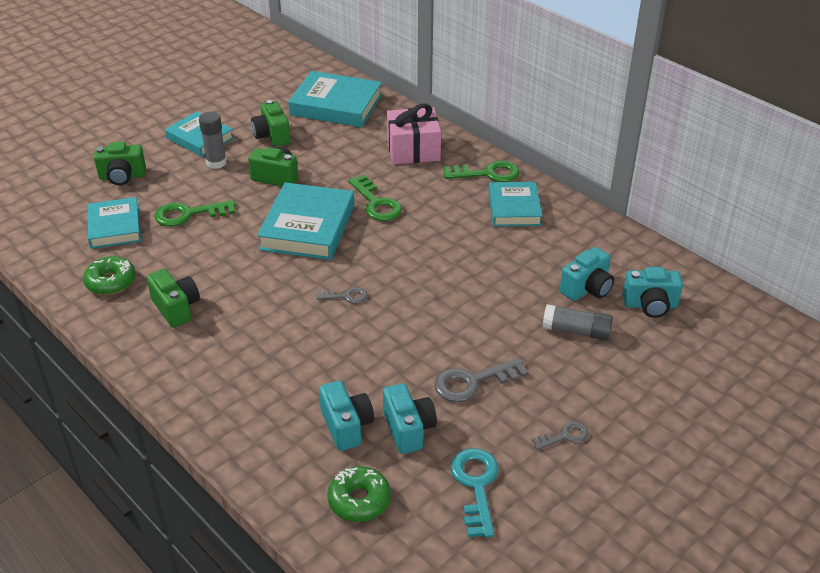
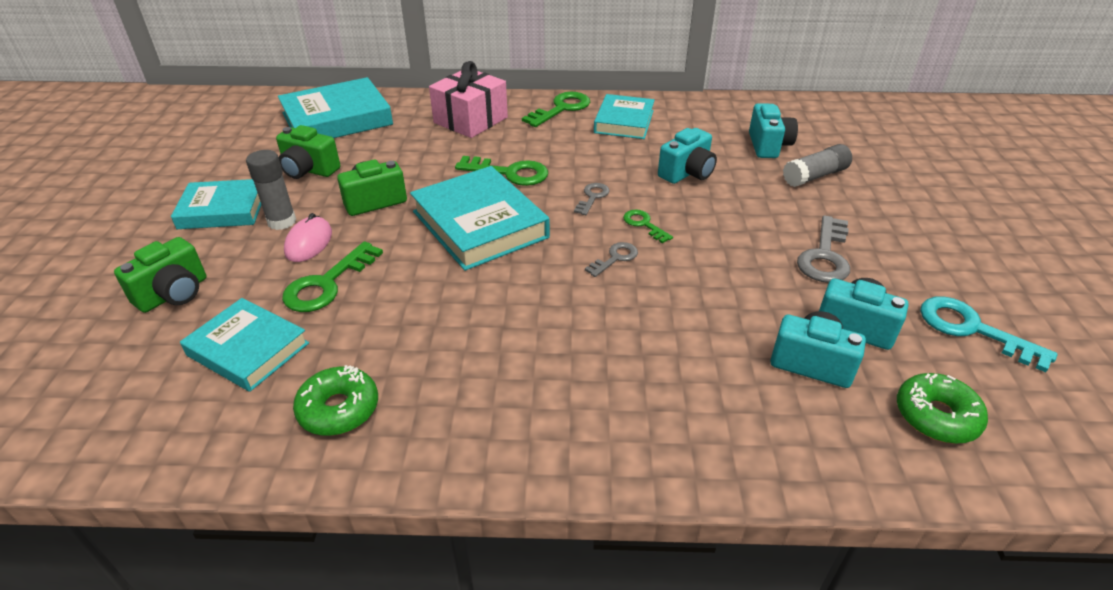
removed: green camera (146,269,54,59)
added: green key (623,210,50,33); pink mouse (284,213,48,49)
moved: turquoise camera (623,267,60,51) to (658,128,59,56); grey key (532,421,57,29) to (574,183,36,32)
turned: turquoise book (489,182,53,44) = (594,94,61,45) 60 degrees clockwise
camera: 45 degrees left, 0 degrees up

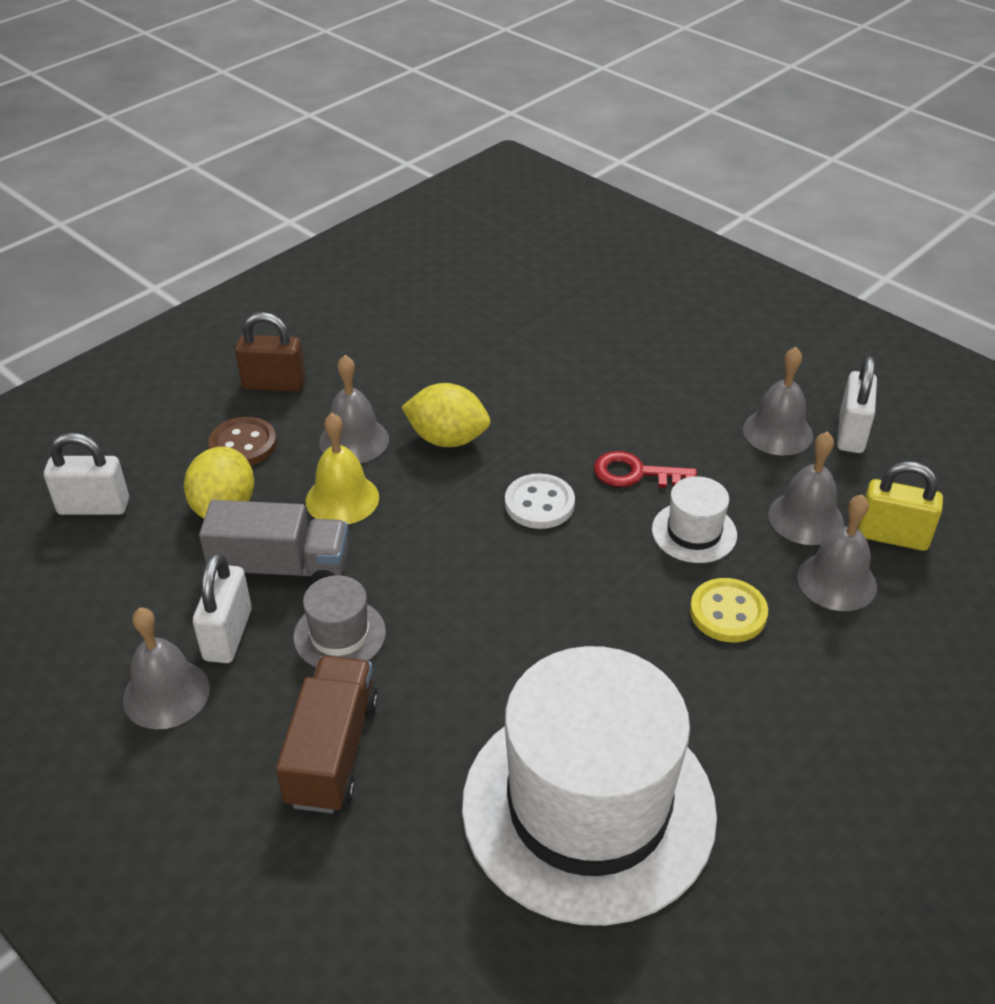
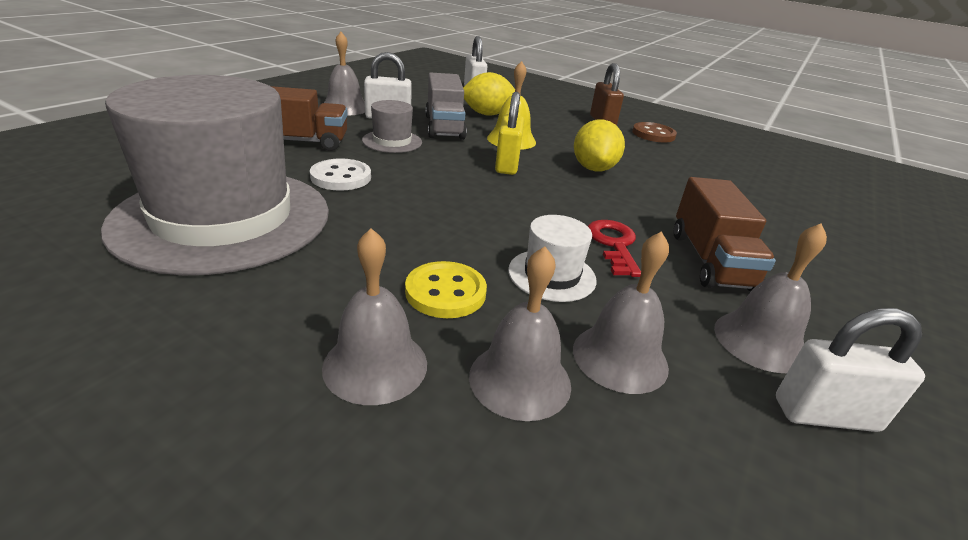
added: brown truck (674,177,102,114)
moved: grey bell (319,355,70,108) to (322,228,105,177); brown button (209,417,68,48) to (632,122,45,21); yellow padlock (857,461,86,90) to (495,92,29,83); white button (505,473,70,56) to (310,158,61,33)
recoloured: white hat (462,646,255,280) to grey hat (101,75,228,200)
camera: 75 degrees right, 10 degrees down

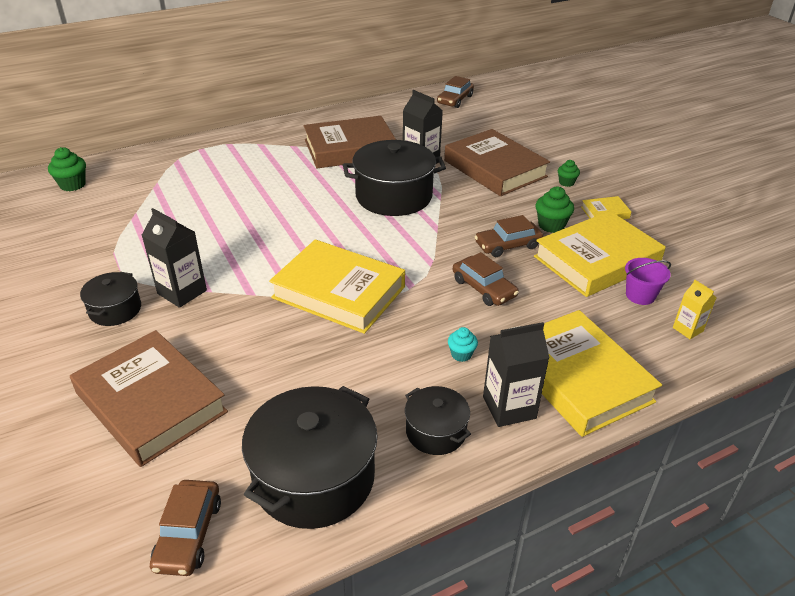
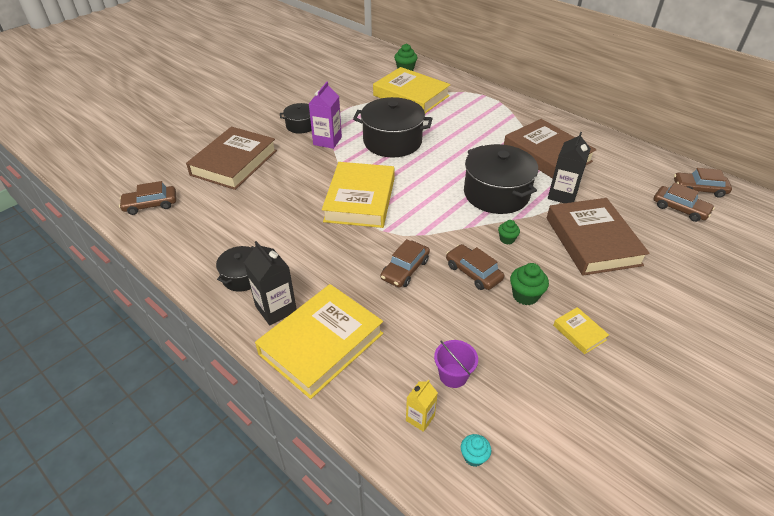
added: brown car (654,183,61,39)
moved: green cupcake (558,160,22,27) to (498,220,22,25); yellow book (534,211,132,86) to (373,67,78,46); turquoise cupcake (448,327,30,35) to (461,434,30,33); black pot (242,386,135,143) to (353,97,80,60)
recoloured: black carton (142,208,65,100) to purple carton (309,82,33,67)
turned: brown book (444,129,106,67) = (547,198,103,78) 45 degrees counterclockwise
camera: 70 degrees right, 5 degrees up

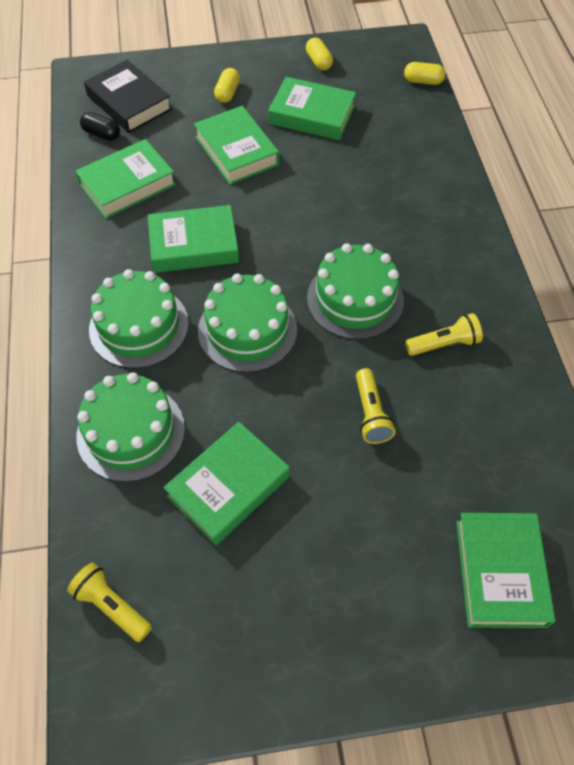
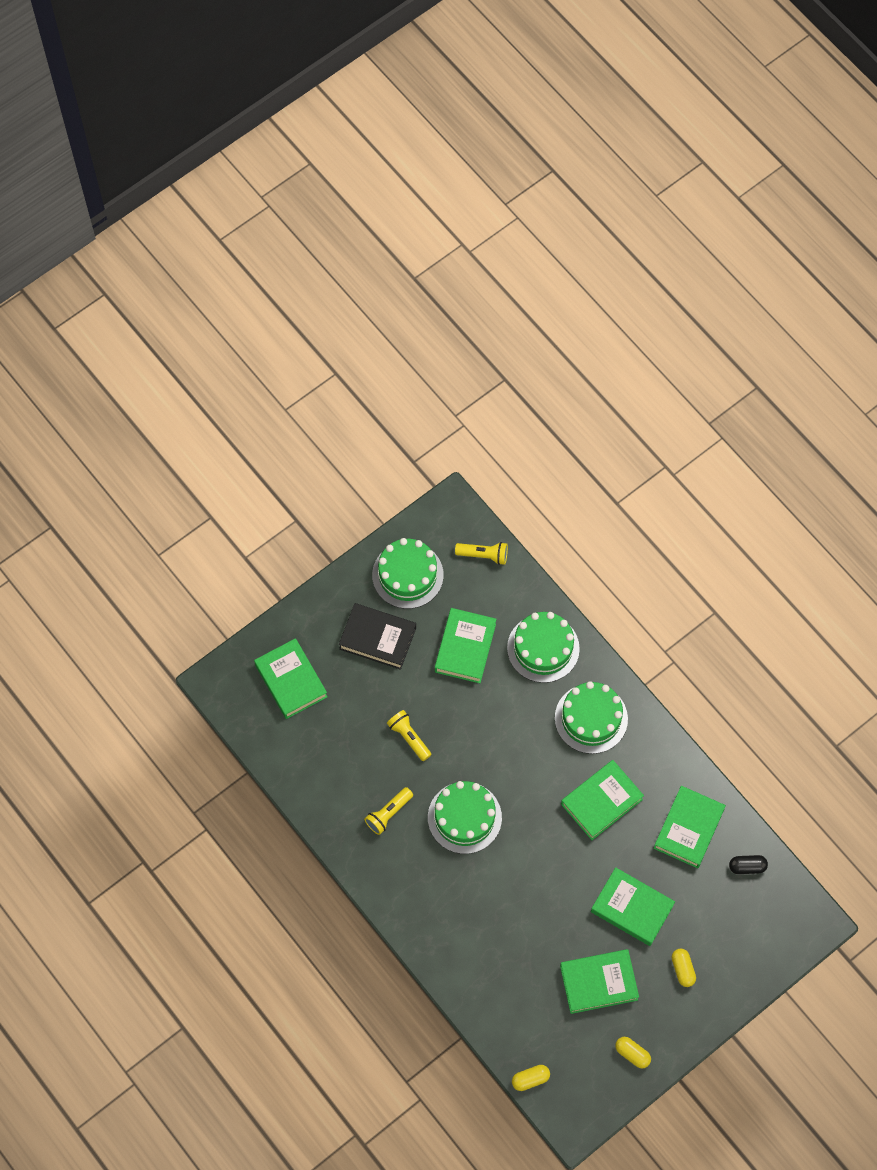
moved: black book (84,60,88,73) to (339,603,77,67); green cake (198,273,99,100) to (372,538,72,71)
camera: 150 degrees right, 10 degrees up

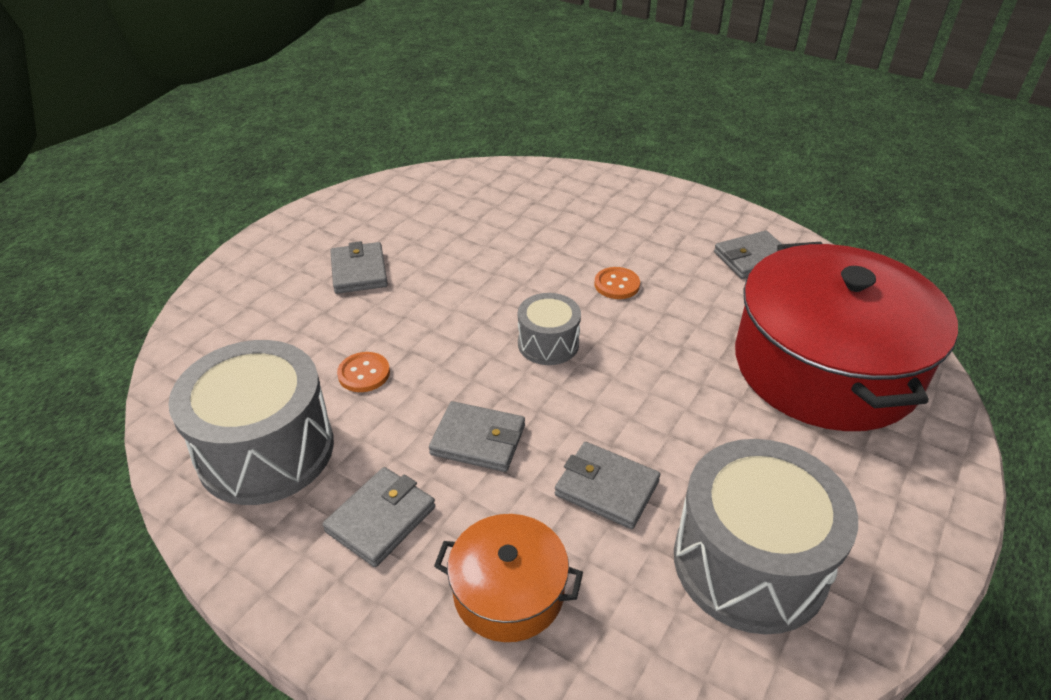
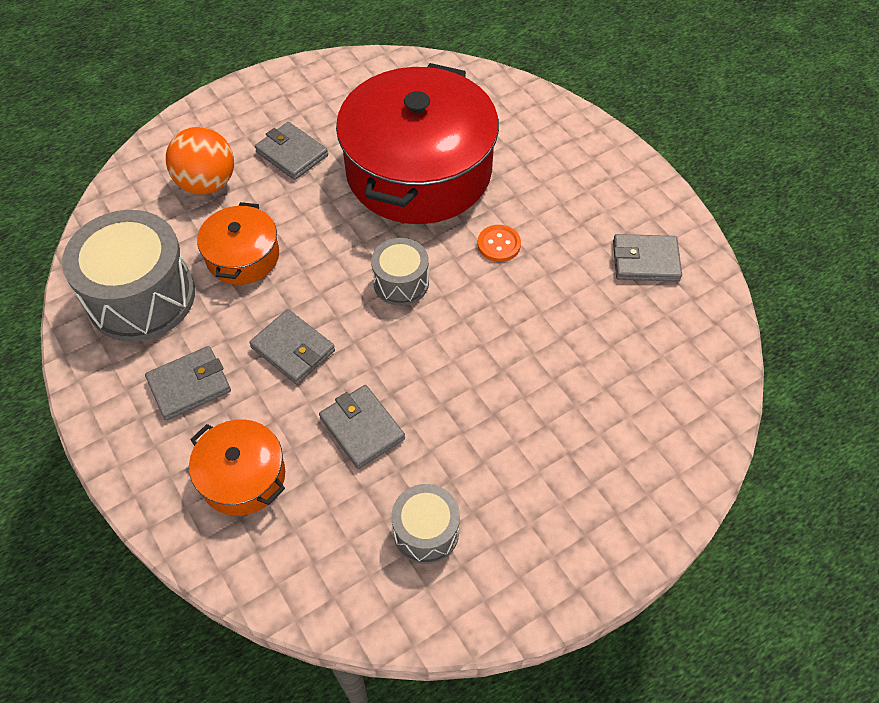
added: orange ball (166,127,68,68)
moved: red pot (735,242,223,189) to (336,63,163,161)
replaced: orange button (337,352,53,40) to orange pot (197,202,82,83)
turned: grey wallet (330,241,58,53) = (255,122,73,58) 60 degrees counterclockwise
resized: grey drum (674,439,184,196) = (392,484,68,80) x0.53
camera: 25 degrees right, 15 degrees up

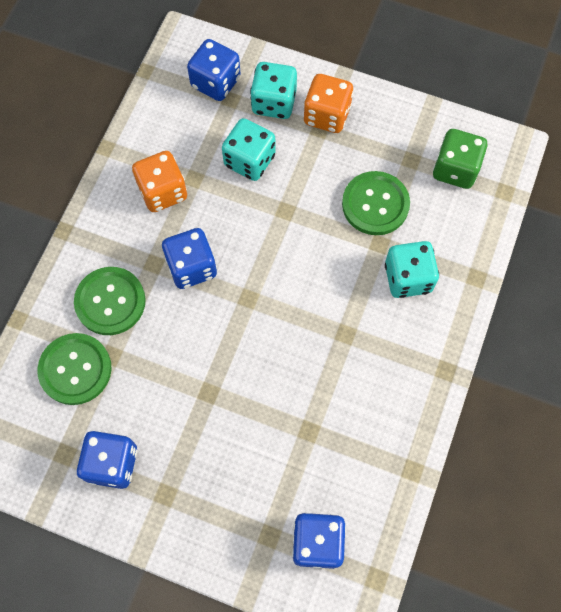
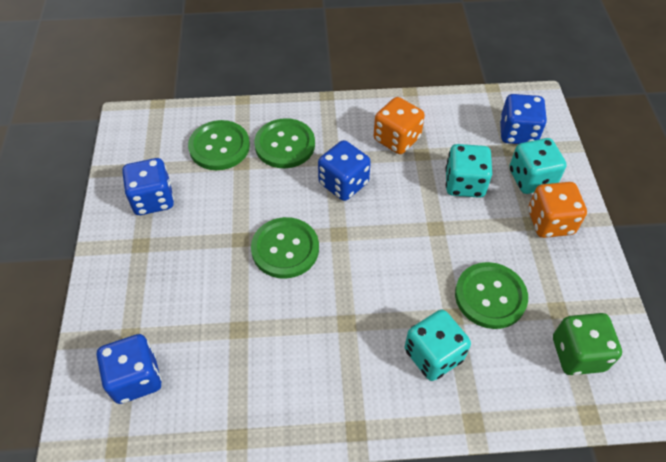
added: green button (251,217,68,61)
camera: 65 degrees right, 15 degrees down

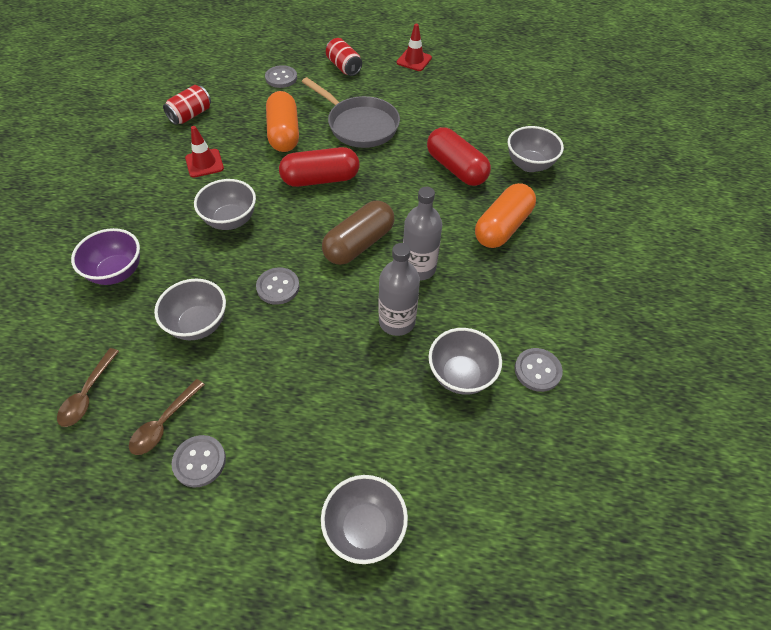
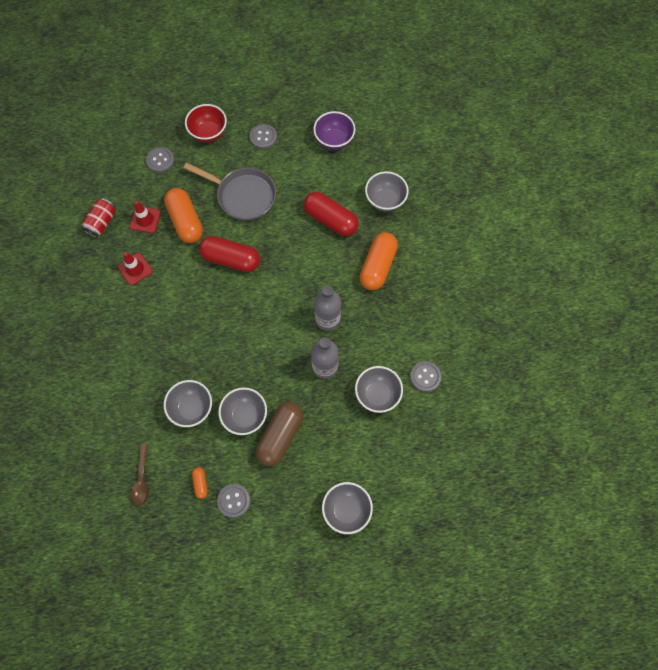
moved: red traffic cone (397,24,35,47) to (130,201,31,32); grey bowl (194,179,62,51) to (218,387,49,48); brown capsule (322,201,72,64) to (256,402,47,64); purple bowl (71,228,69,57) to (313,111,42,39); grey button (256,267,44,38) to (250,124,27,25)
replaced: red can (326,38,36,38) to red bowl (185,104,42,39); brown spoon (129,379,76,76) to orange capsule (192,467,16,32)
turned: red capsule (279,147,80,40) = (199,236,61,36) 45 degrees clockwise
camera: 15 degrees left, 15 degrees up

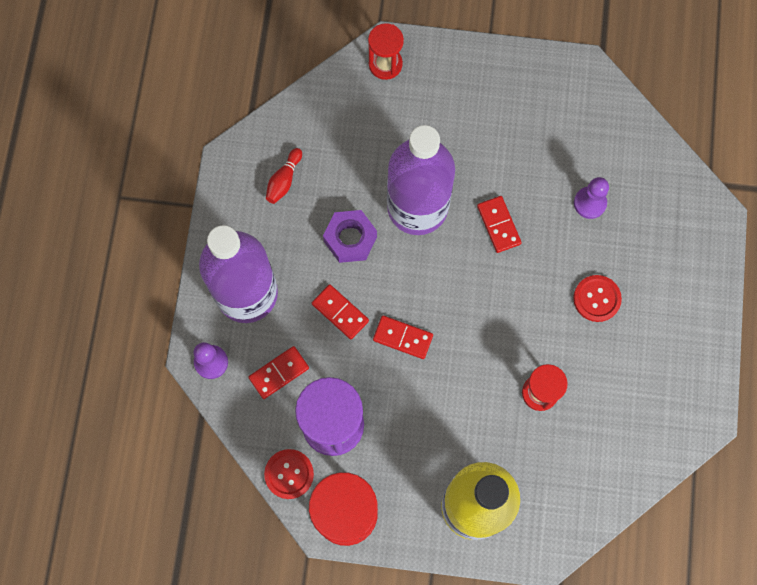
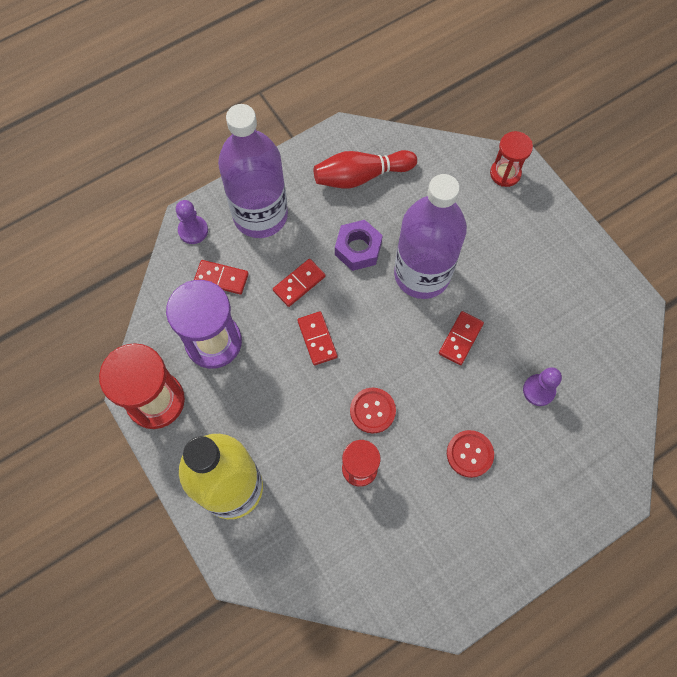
moved: red button (264,449,50,50) to (350,388,46,46)
turned: red domino (312,284,57,55) = (273,259,53,48) 45 degrees clockwise
resized: red bowling pin (266,148,36,56) = (314,150,103,39) x1.84
camera: 50 degrees right, 5 degrees down

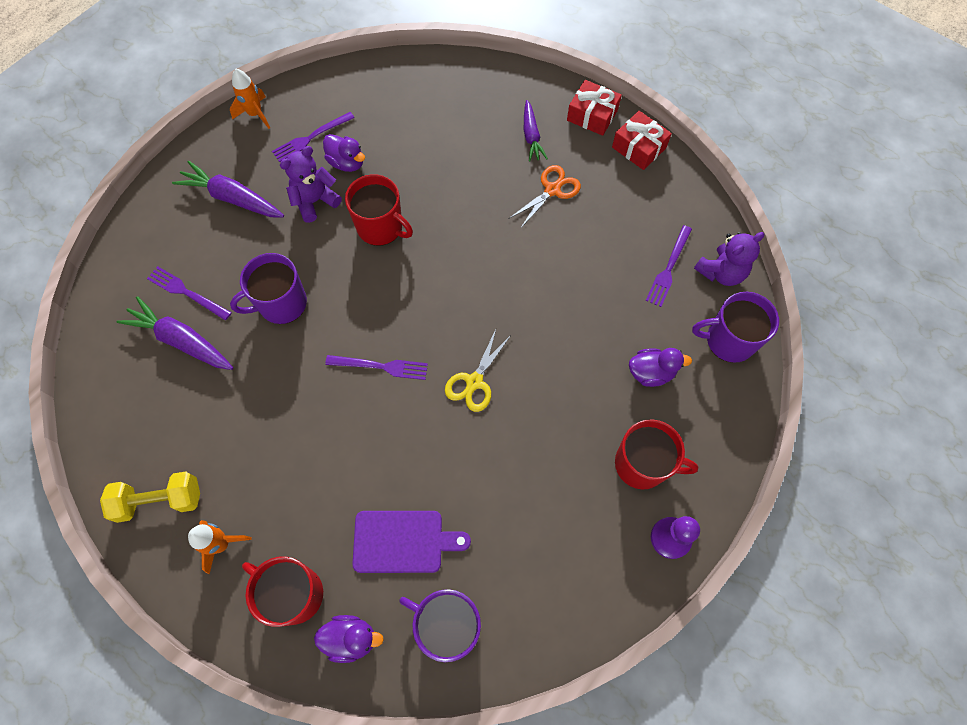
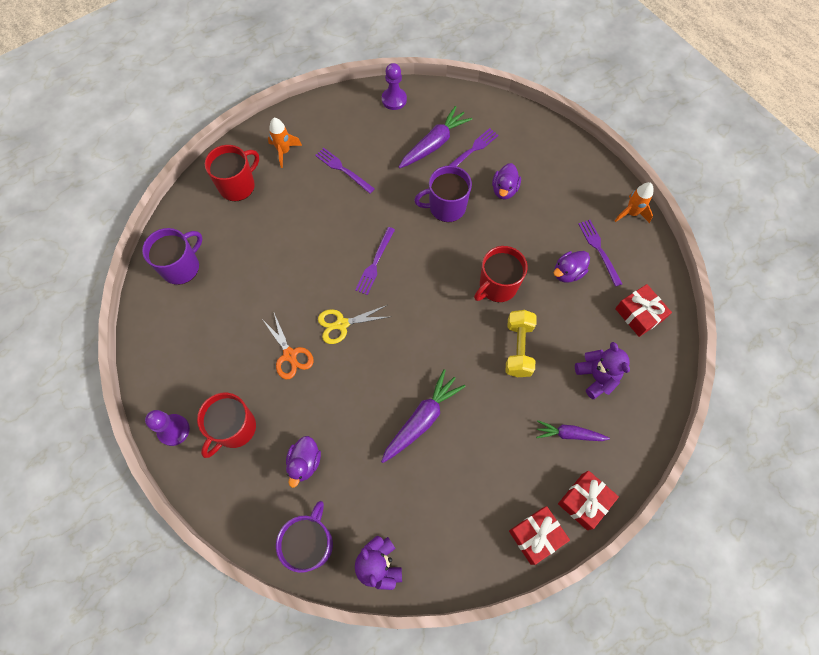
removed: purple cutting board (352,511,119,62)
added: purple pawn (382,63,25,47); red gift (615,284,57,53)
moved: purple teddy bear (280,146,62,77) to (575,342,55,57); purple carrot (172,161,112,56) to (381,369,85,94); orange scissors (510,165,71,64) to (262,313,52,66); purple fork (646,225,46,82) to (315,148,60,46); yellow dumbbell (100,471,100,52) to (505,310,32,67); purple duck (314,615,70,48) to (492,163,29,37)
turned: purple mug (230,253,77,71) = (414,166,58,56) 90 degrees counterclockwise; yellow scissors (445,329,67,83) = (318,305,70,39) 60 degrees counterclockwise
camera: 105 degrees right, 0 degrees up

